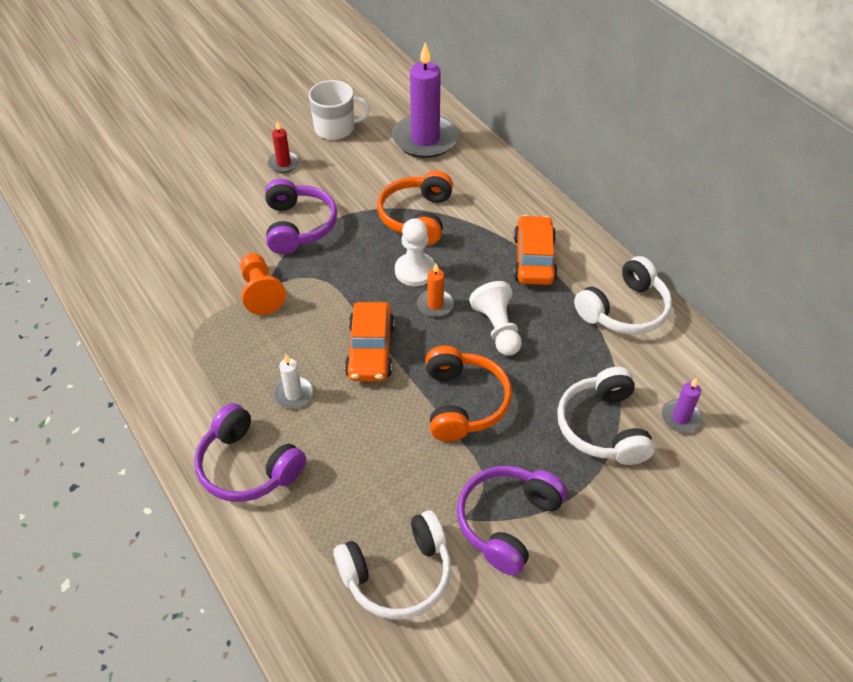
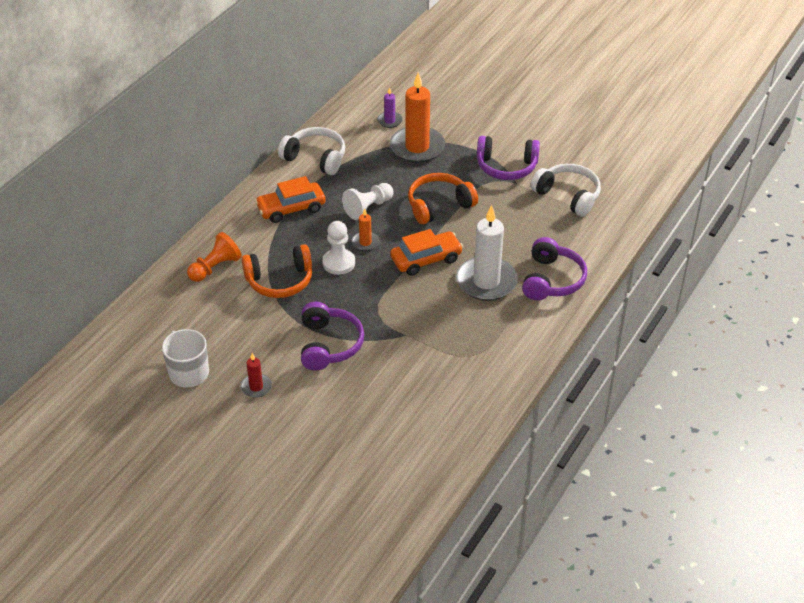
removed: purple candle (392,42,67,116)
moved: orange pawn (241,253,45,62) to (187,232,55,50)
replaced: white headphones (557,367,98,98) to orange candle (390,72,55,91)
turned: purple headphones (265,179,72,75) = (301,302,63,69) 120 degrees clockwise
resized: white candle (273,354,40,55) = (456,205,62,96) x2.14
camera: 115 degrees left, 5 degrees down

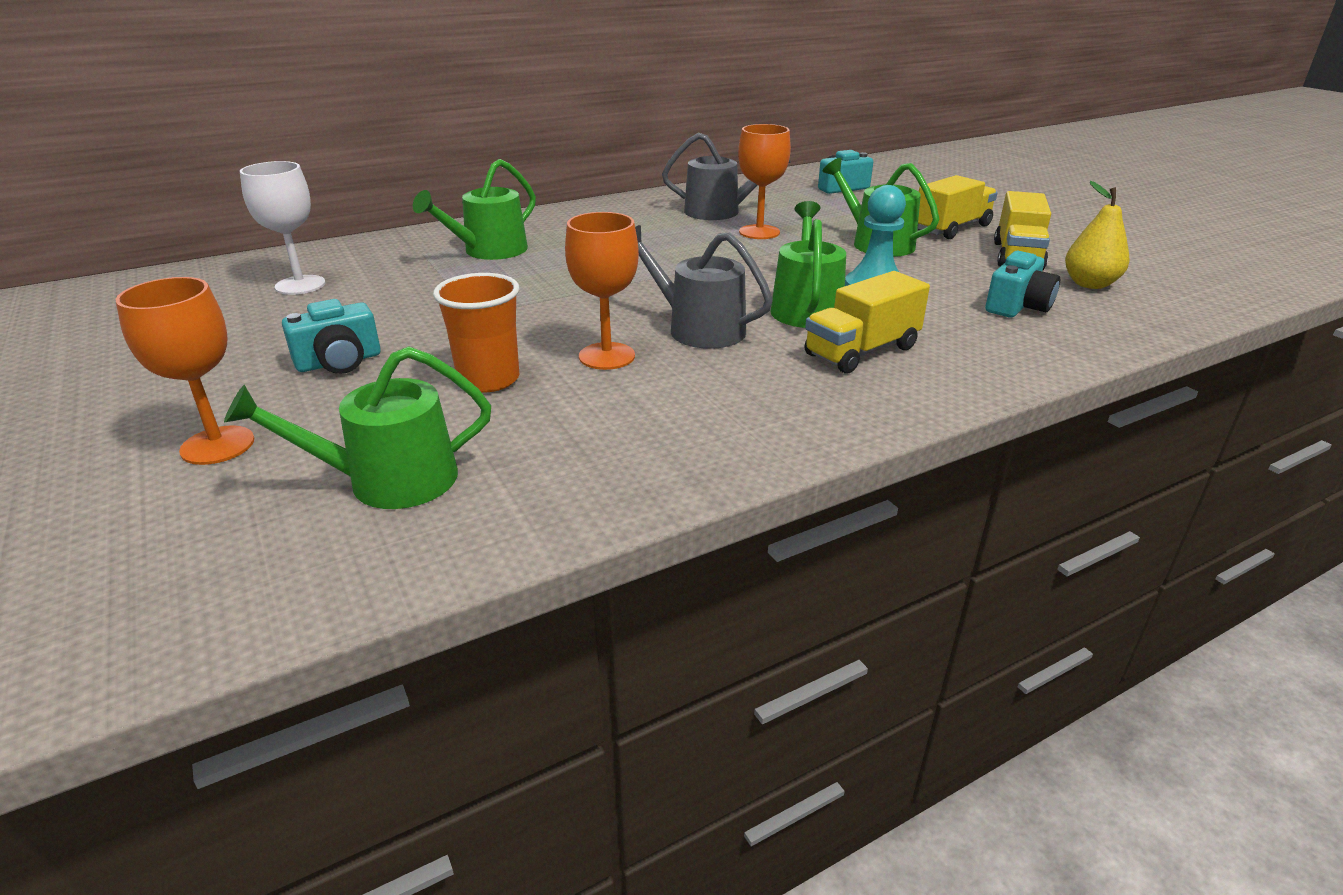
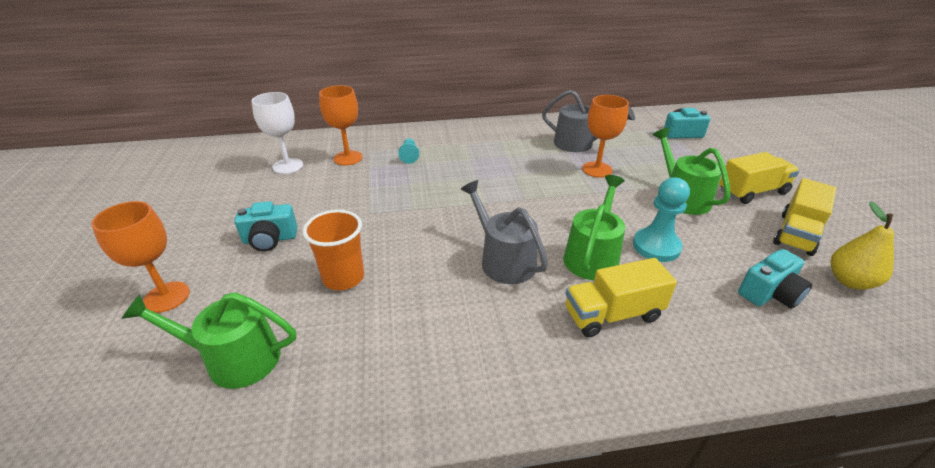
moved: orange goblet (565,212,74,158) to (319,85,44,81)
replaced: green watering can (413,159,123,101) to turquoise pawn (398,138,21,26)
camera: 20 degrees right, 5 degrees up

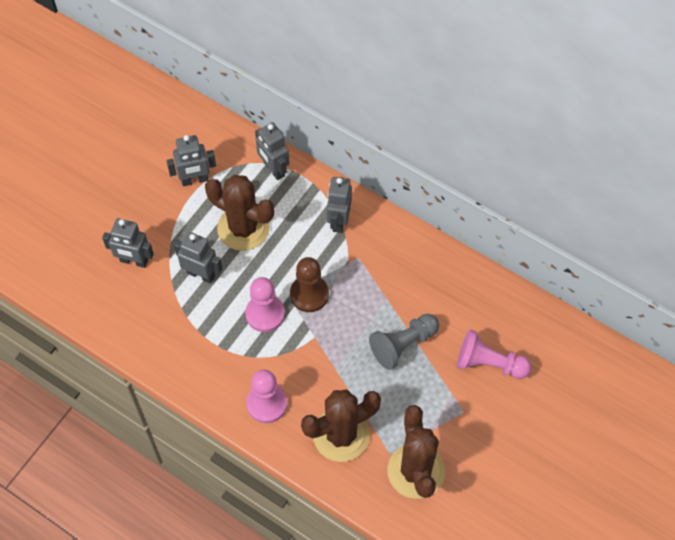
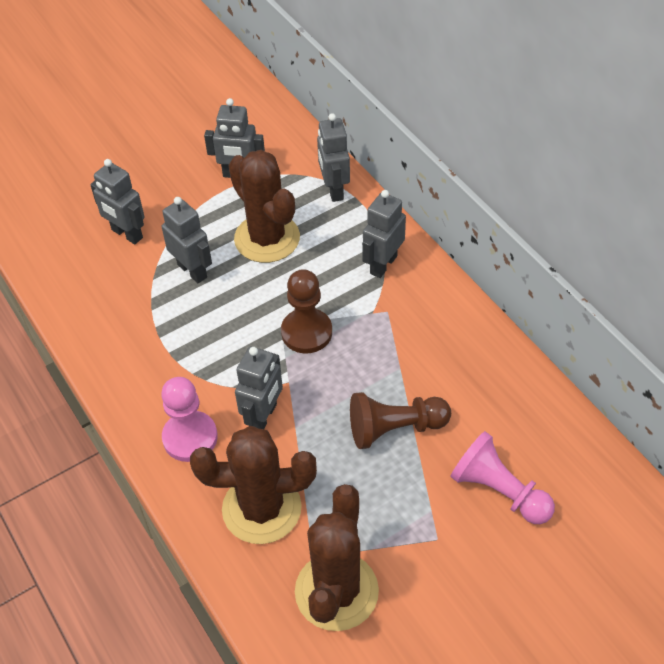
removed: pink pawn (245,277,40,55)
added: grey robot (235,346,48,83)
recoloured: grey pawn (369,314,70,56) to brown pawn (350,392,101,57)
camera: 25 degrees right, 10 degrees down

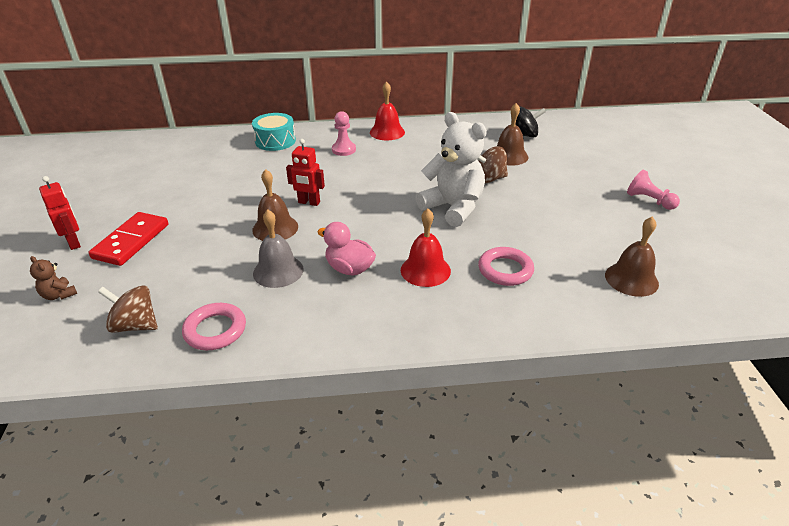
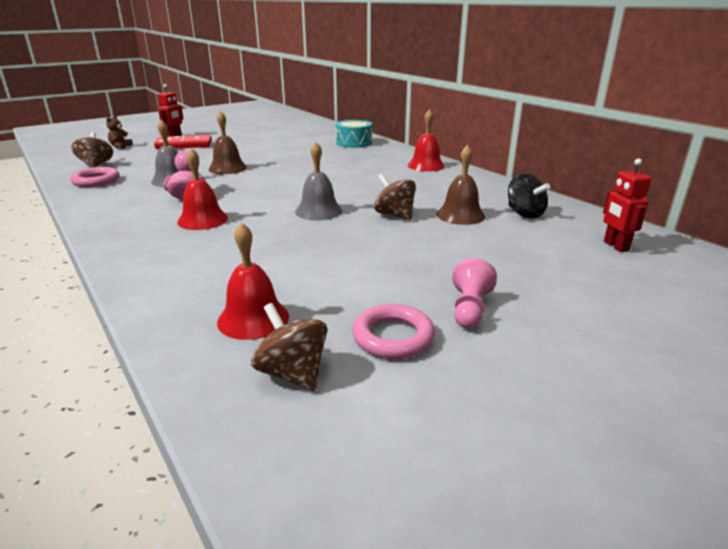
removed: pink pawn (332,111,24,45)
added: brown spinning top (251,303,76,88)
moved: red robot (286,139,39,67) to (603,158,48,94); pink ring (478,247,56,39) to (352,304,83,55)
replaced: white teddy bear (415,112,72,115) to grey bell (295,142,47,78)
recoloured: brown bell (605,217,54,80) to red bell (217,222,72,118)
camera: 60 degrees right, 10 degrees down

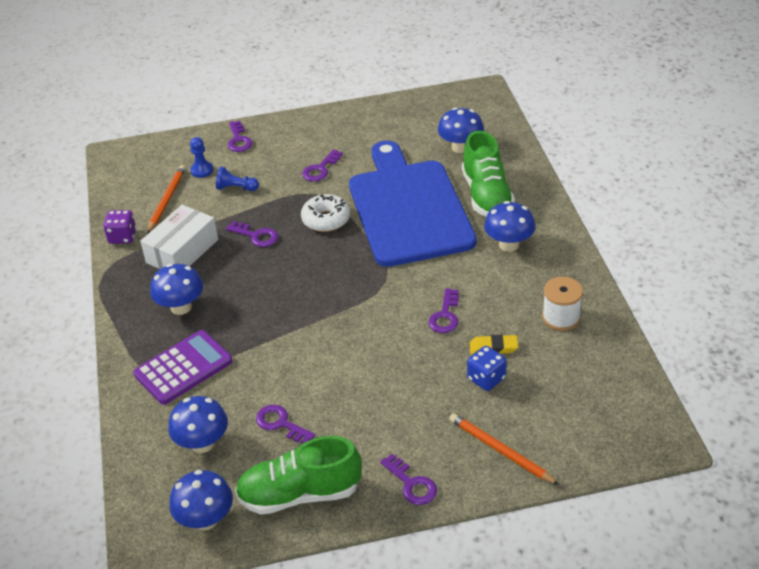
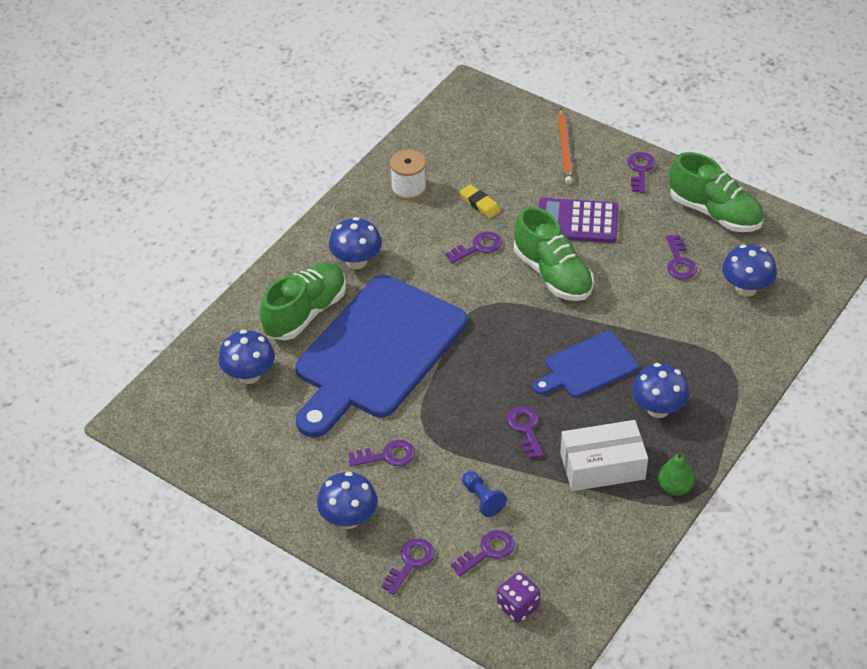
removed: orange pencil (147,165,39,69); white donut (301,194,49,38); blue dice (467,346,40,45)
added: green shoe (514,207,80,94); blue cutting board (533,332,105,66); green pear (658,451,37,45)
moved: purple dice (103,210,34,34) to (497,572,43,51); purple calculator (133,330,100,75) to (538,198,80,45); blue mushroom (169,470,64,61) to (317,471,60,58)
replaced: blue pawn (190,137,23,41) to purple key (451,530,64,47)
camera: 135 degrees left, 5 degrees up

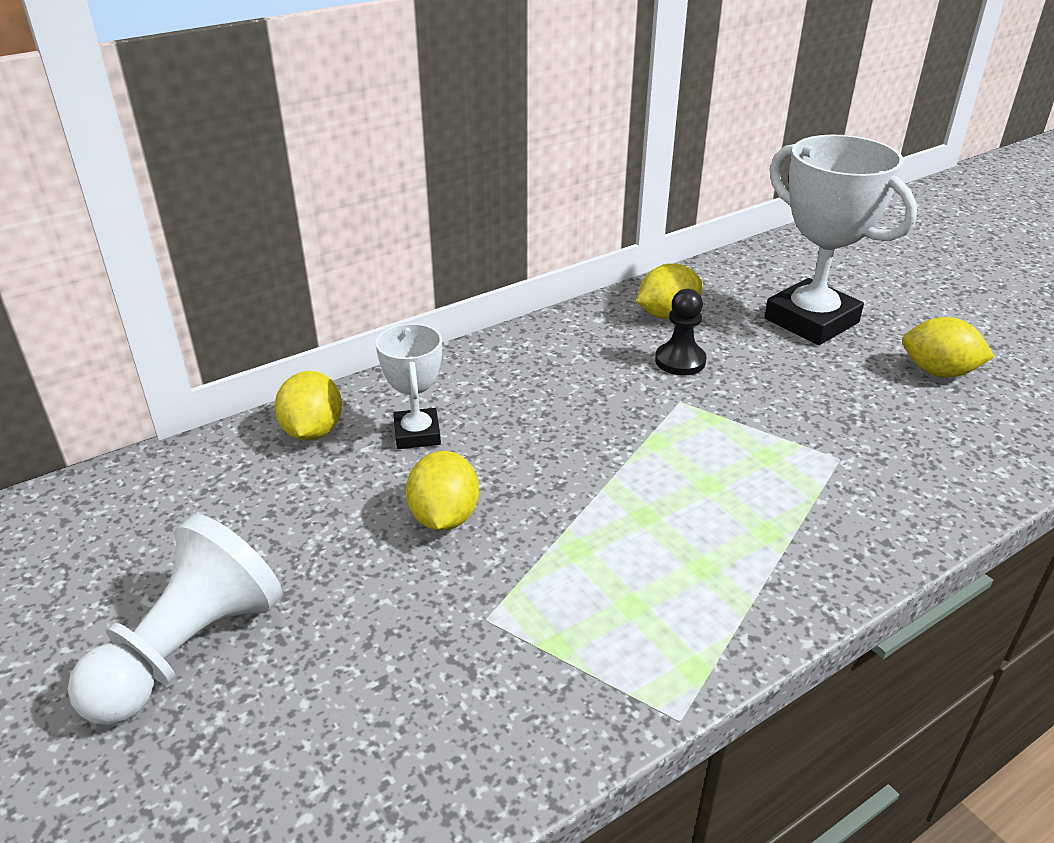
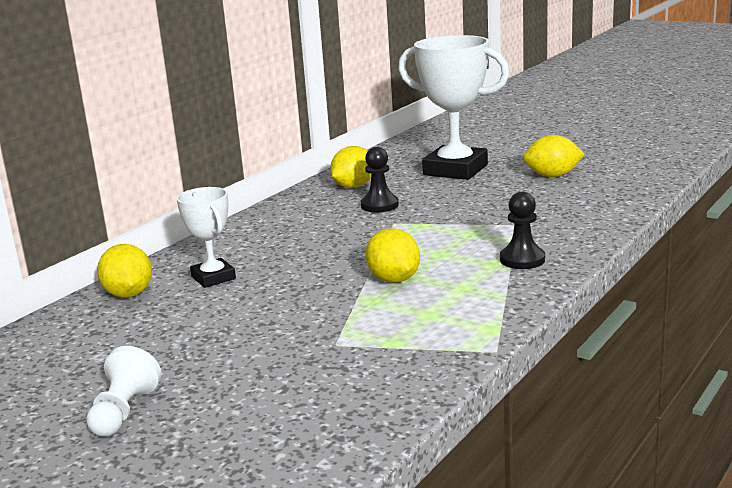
added: black pawn (500,191,45,78)
moved: yellow lemon (406,451,73,80) to (365,228,55,55)
resized: white pawn (68,514,214,211) = (86,346,75,91) x0.59
camera: 20 degrees left, 15 degrees down

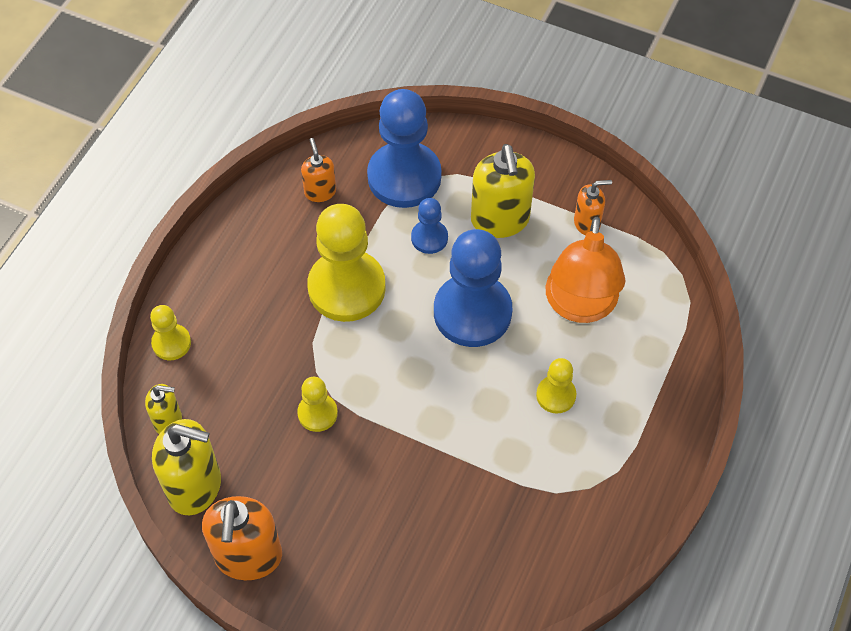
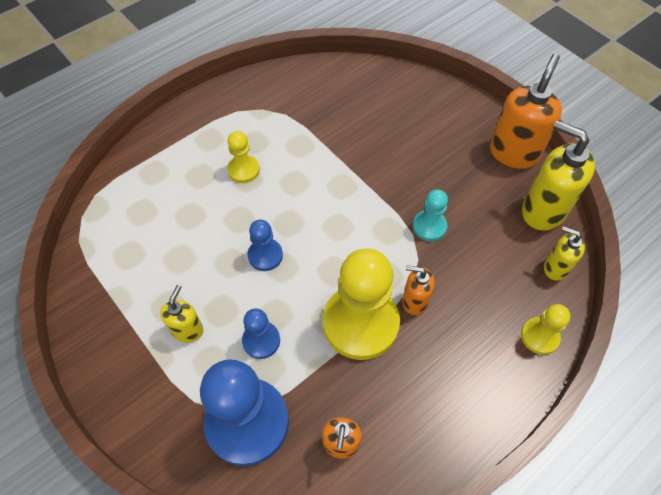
removed: orange lamp (546,217,79,106)
moved: orange soap dispenser (574,180,38,55) to (402,265,33,50)
recoloured: yellow pawn (297,377,41,55) to turquoise pawn (413,189,35,52)
resized: yellow soap dispenser (471,144,64,94) = (160,285,43,58) x0.55; blue pawn (434,229,78,118) = (248,220,35,51) x0.49
camera: 155 degrees left, 0 degrees up

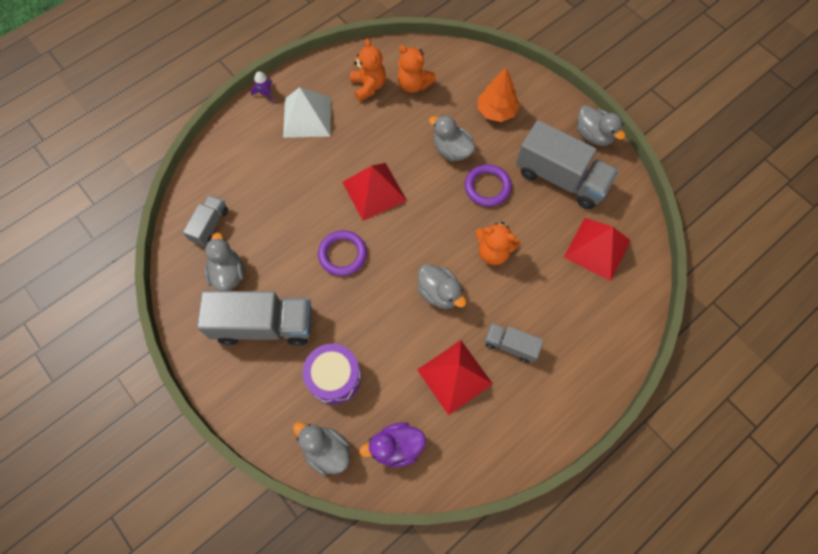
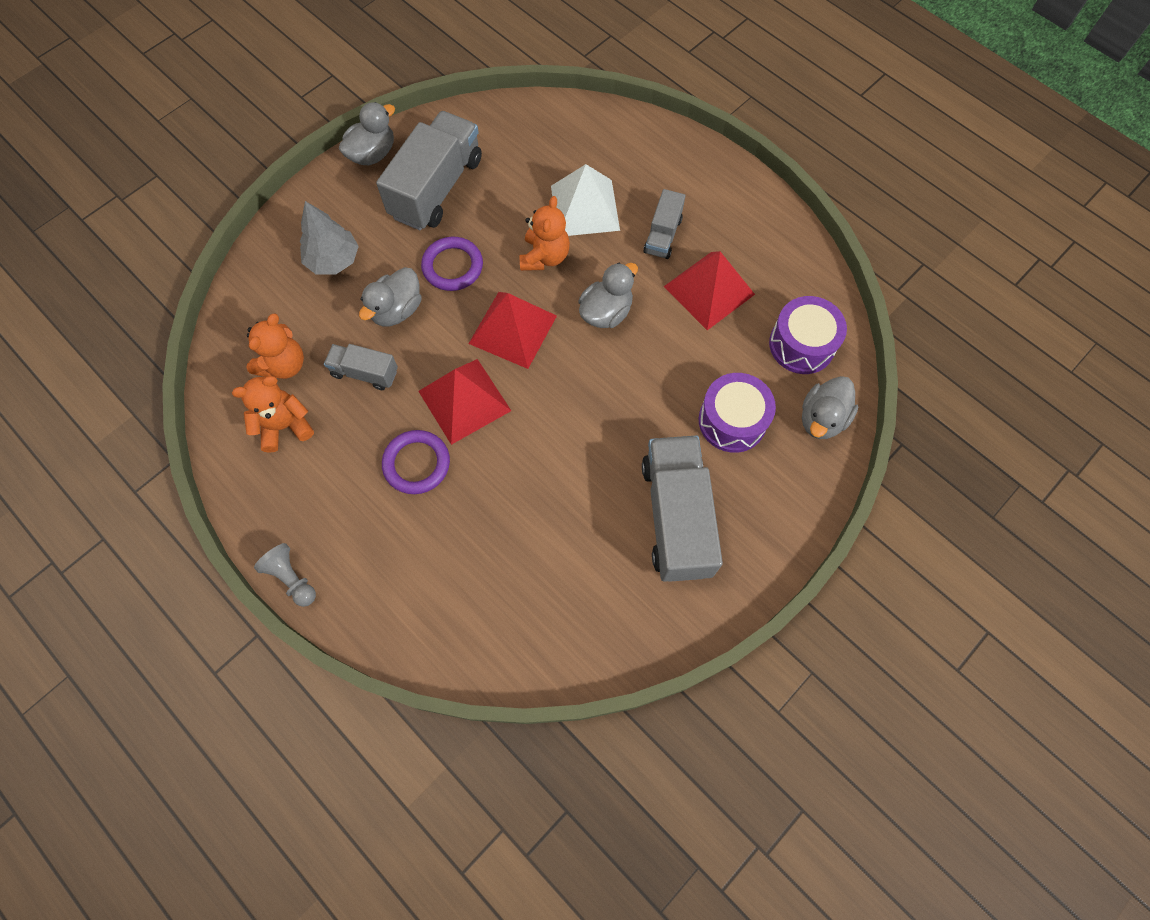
removed: grey duck (204,233,40,58)
moved: white pyramid (283,87,48,51) to (551,164,69,72); grey truck (183,195,45,51) to (324,344,74,46); red pyramid (564,218,67,63) to (468,292,89,77); purple ring (318,230,49,46) to (382,430,68,64)
replaced: purple rocket (251,71,24,32) to grey pawn (254,543,62,64); purple duck (359,422,67,45) to purple drum (769,296,78,78)
recoloured: orange tree (478,67,42,55) to grey tree (300,201,59,73)
camera: 95 degrees left, 0 degrees up

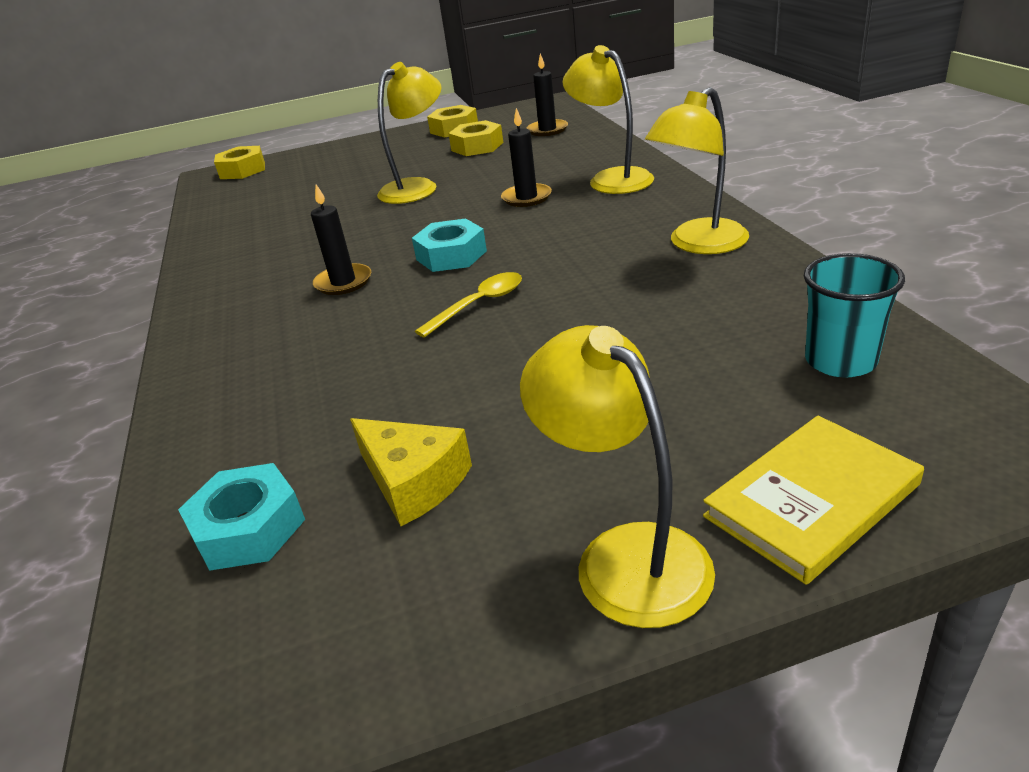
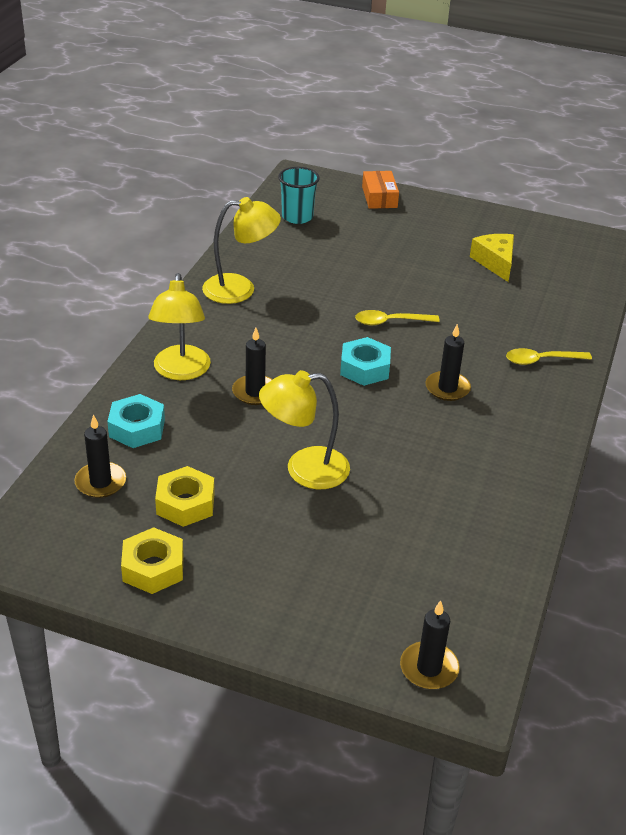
removed: yellow lamp (520,325,195,303)
added: yellow spoon (506,348,86,17)
moved: turquoise nut (178,463,127,108) to (107,394,58,54)
replaced: yellow nut (214,146,51,33) to black candle (400,600,60,89); yellow book (703,415,221,170) to orange box (362,171,37,38)
camera: 150 degrees left, 5 degrees up

